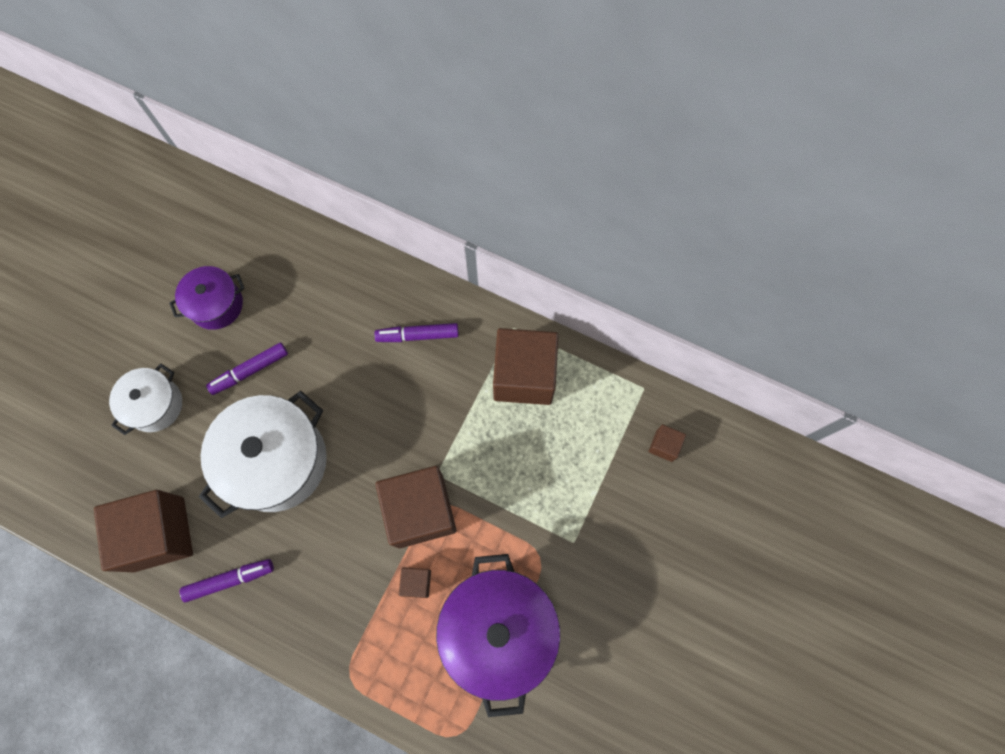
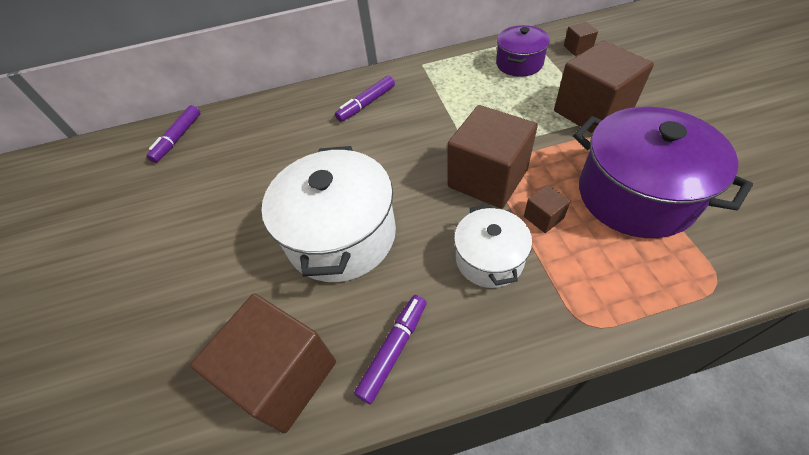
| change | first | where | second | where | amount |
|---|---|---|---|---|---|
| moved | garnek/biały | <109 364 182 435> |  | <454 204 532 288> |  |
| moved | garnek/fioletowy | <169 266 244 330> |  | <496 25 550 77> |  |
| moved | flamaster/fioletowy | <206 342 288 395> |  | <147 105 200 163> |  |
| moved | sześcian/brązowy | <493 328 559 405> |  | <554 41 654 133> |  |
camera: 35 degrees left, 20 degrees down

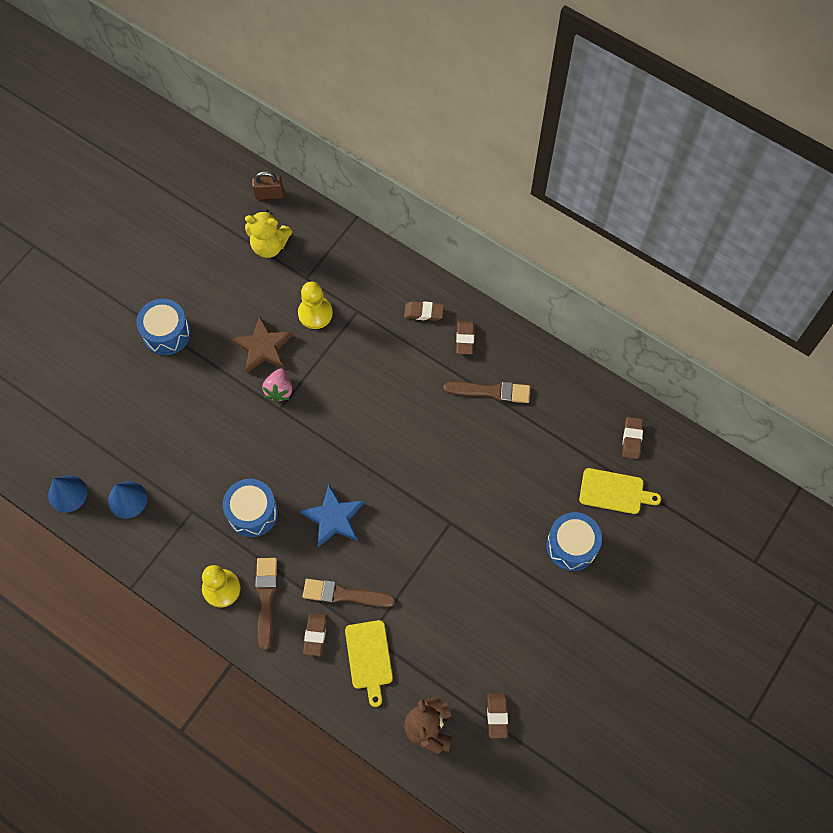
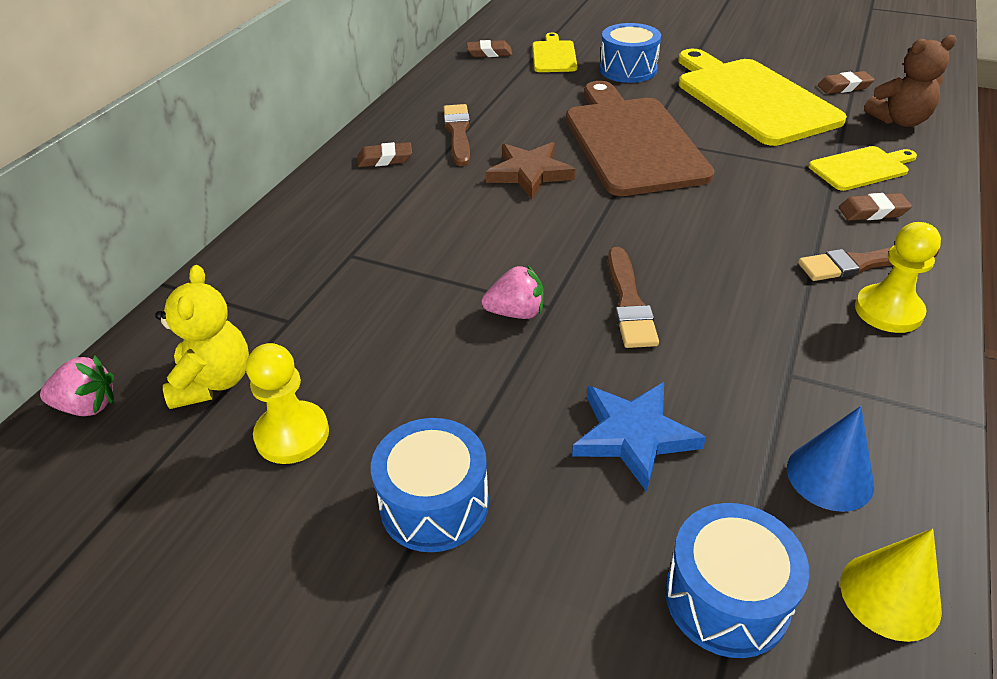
| change | first | where | second | where | amount |
|---|---|---|---|---|---|
| removed | gumka do mazania/brązowy | <404 301 444 321> |  |  |  |
| added |  |  | deska do krojenia/brązowy | <566 81 715 196> |  |
| added |  |  | deska do krojenia/żółty | <678 49 847 146> |  |
| moved | bęben/niebieski | <223 479 278 537> |  | <665 503 810 658> |  |
| moved | gwiazda/brązowy | <231 316 293 373> |  | <486 142 575 199> |  |
| moved | pionek/żółty | <298 282 333 329> |  | <246 343 329 464> |  |
| moved | gwiazda/niebieski | <300 484 364 547> |  | <572 382 706 492> |  |
| moved | pędzel/brązowy | <303 579 395 607> |  | <608 247 659 348> |  |
| replaced | kłódka/brązowy | <252 171 284 200> | truskawka/różowy | <40 356 114 416> |  |
| recoloured | stożek/niebieski | <48 475 87 513> | stożek/żółty | <840 529 942 642> |  |
camera: 100 degrees left, 25 degrees down

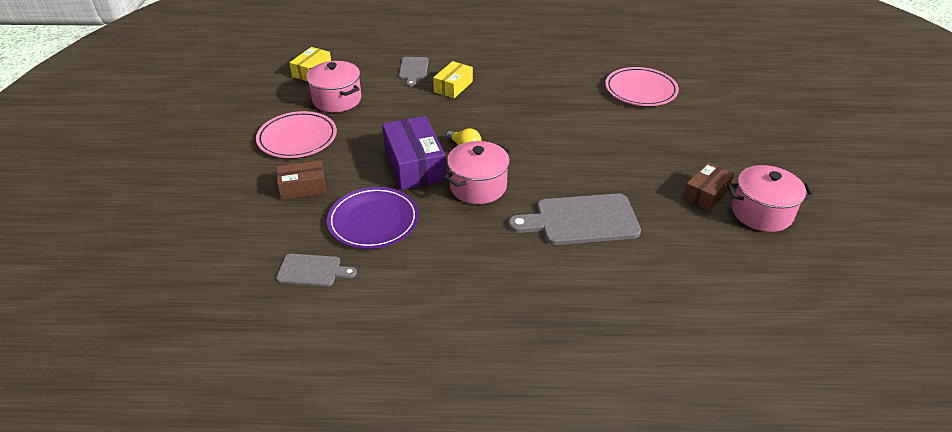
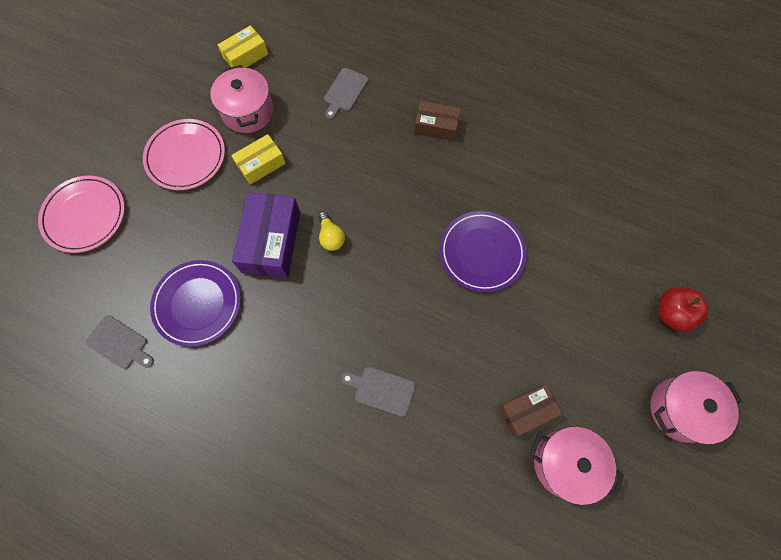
| change | first | where | second | where | amount |
|---|---|---|---|---|---|
| added |  |  | talerz/fioletowy | <440 211 527 292> |  |
| added |  |  | jabłko/czerwony | <658 288 709 332> |  |
| moved | pudełko/brązowy | <277 160 326 200> |  | <414 101 461 141> |  |
| moved | pudełko/żółty | <433 61 473 98> |  | <231 134 286 185> |  |
| moved | garnek/różowy | <444 141 511 204> |  | <650 371 742 445> |  |
| moved | talerz/różowy | <605 67 679 106> |  | <38 176 125 253> |  |
| resized | deska do krojenia/szary | <508 193 641 245> |  | <341 367 415 417> | x0.56 |
camera: 25 degrees right, 30 degrees up

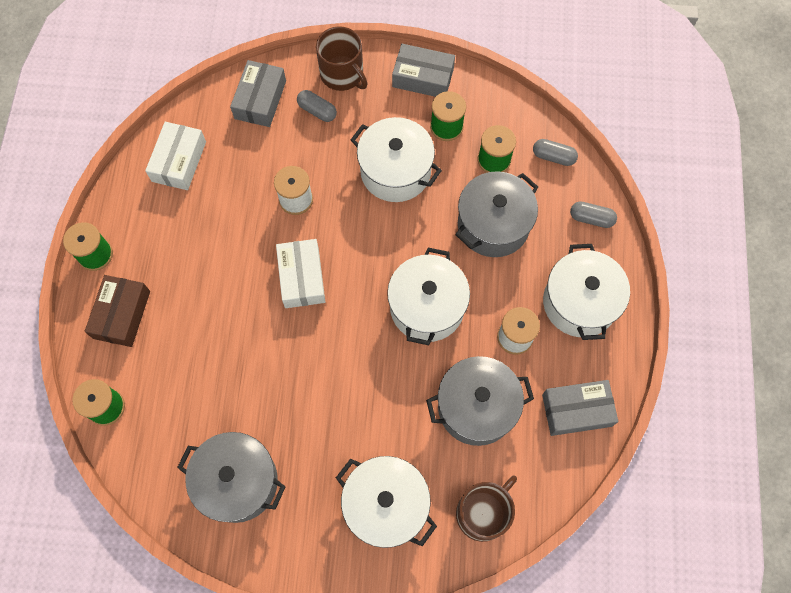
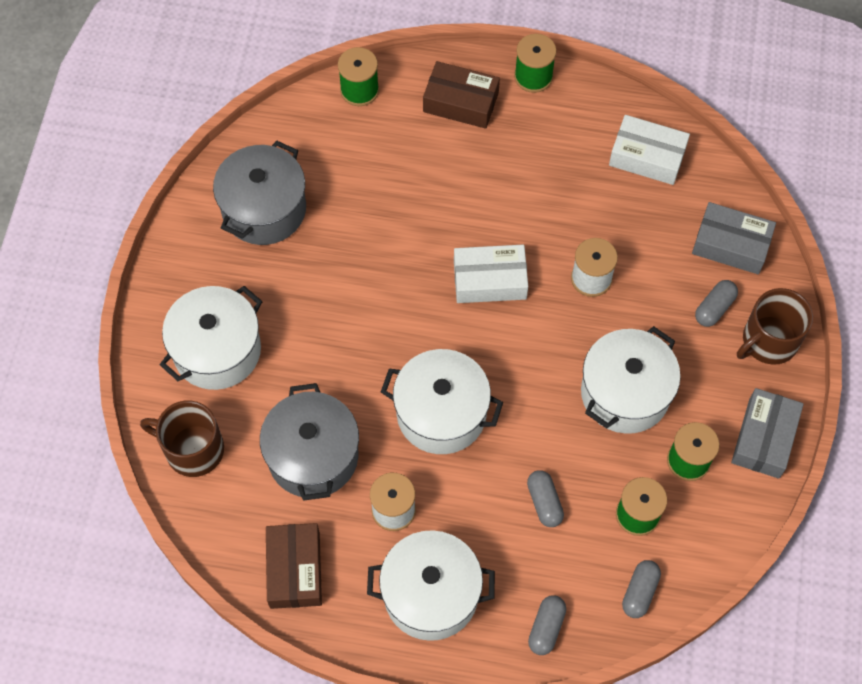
| change | first | where | second | where | amount |
|---|---|---|---|---|---|
| replaced | garnek/szary | <455 171 538 257> | kapsułka/szary | <527 470 564 527> |  |
| recoloured | pudełko/szary | <542 380 618 436> | pudełko/brązowy | <266 523 322 609> |  |
| turned | kubek/brązowy | <456 476 517 542> |  | <140 400 224 477> | 150 degrees clockwise |
camera: 95 degrees right, 5 degrees down

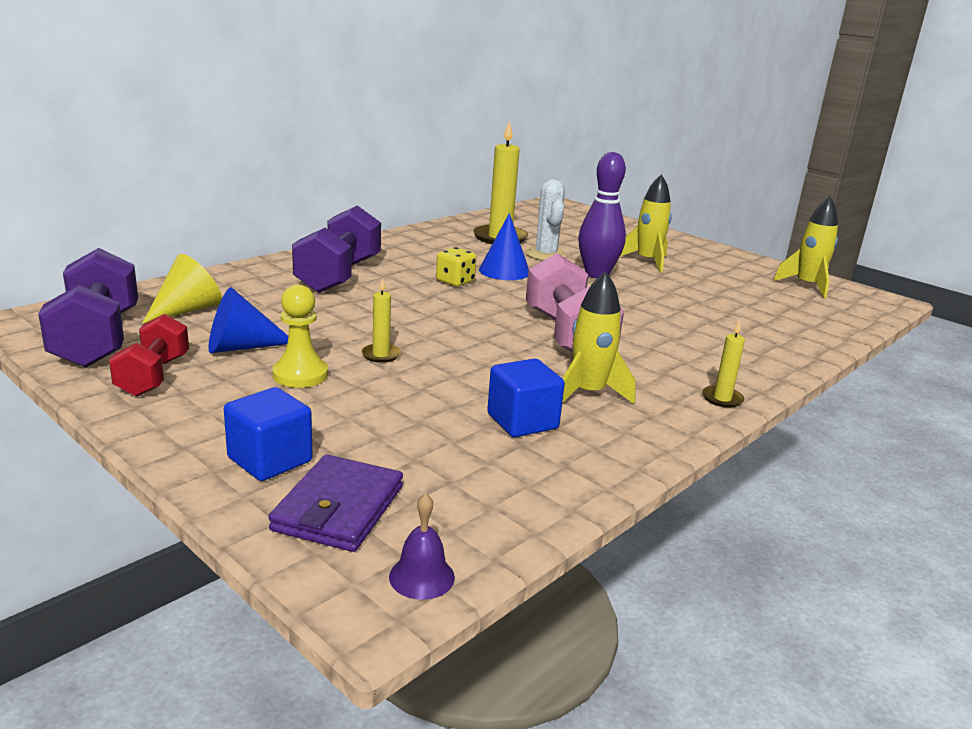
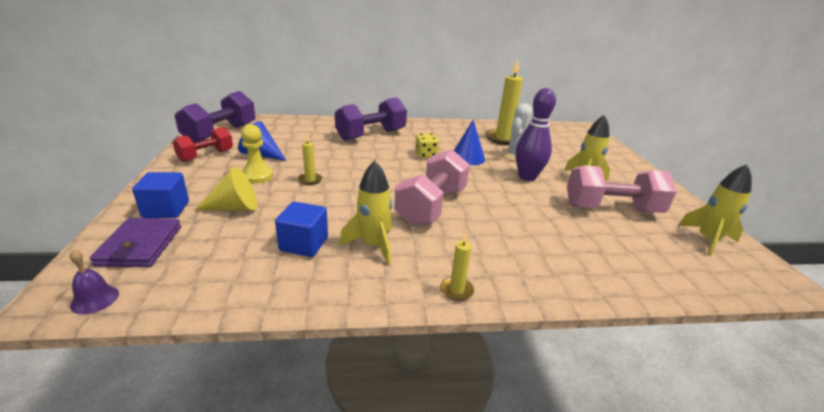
| change | first | where | second | where | amount |
|---|---|---|---|---|---|
| added |  |  | hantel/różowy | <567 165 676 213> |  |
| moved | stożek/żółty | <142 254 222 324> |  | <195 167 257 211> |  |
| turned | portfel/fioletowy | <268 455 403 552> |  | <90 218 181 267> | 60 degrees counterclockwise |
camera: 40 degrees right, 5 degrees up

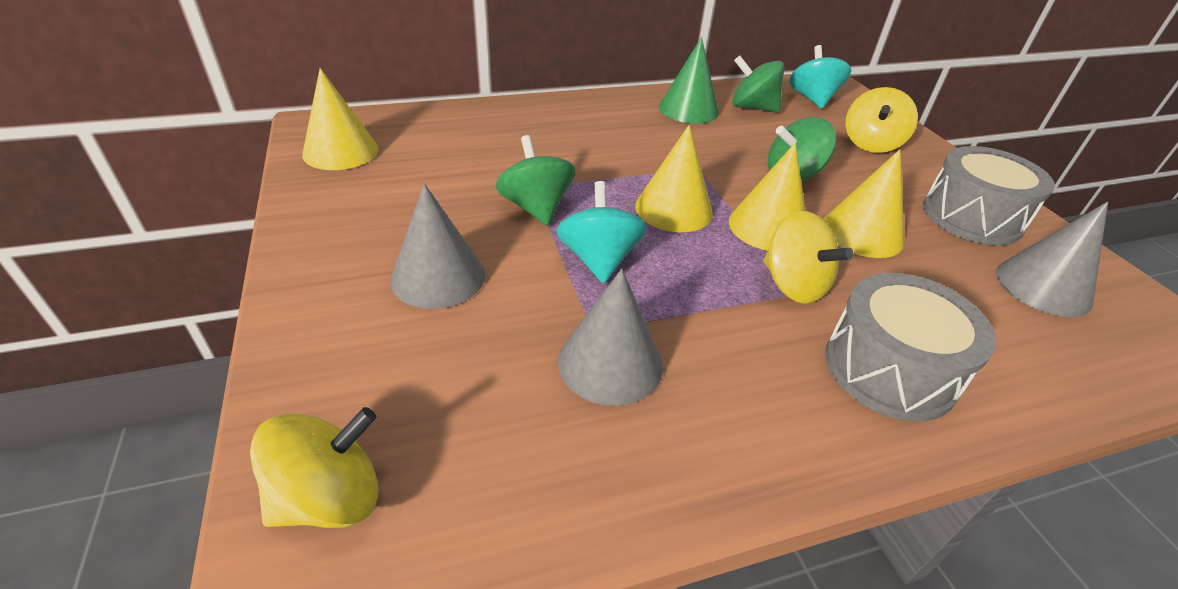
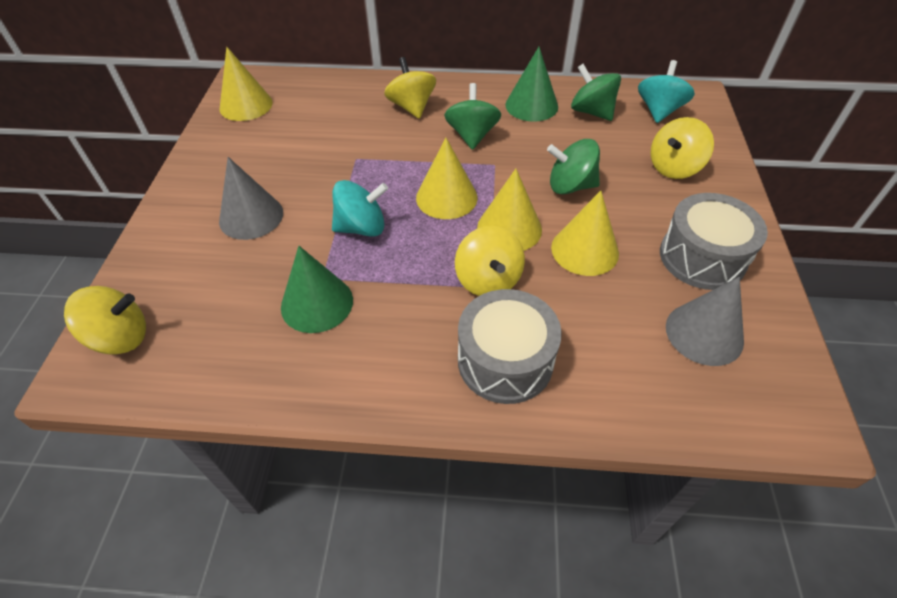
| change | first | where | second | where | amount |
|---|---|---|---|---|---|
| added |  |  | bączek/żółty | <384 57 436 119> |  |
| moved | bączek/zielony | <496 135 576 225> |  | <444 83 501 150> |  |
| recoloured | stożek/szary | <558 269 663 406> | stożek/zielony | <281 246 353 333> |  |
| turned | bączek/turkusowy | <556 181 647 284> |  | <332 180 388 237> | 60 degrees clockwise |
camera: 25 degrees right, 10 degrees up

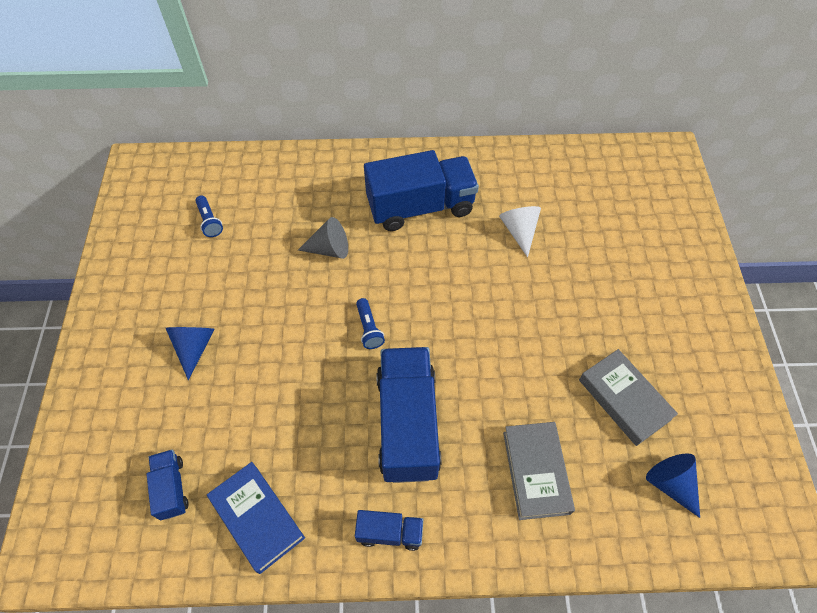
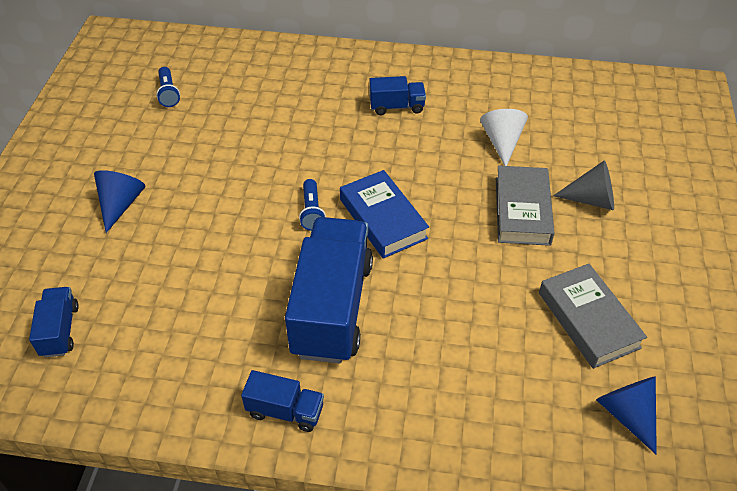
| change | first | where | second | where | amount |
|---|---|---|---|---|---|
| moved | książka/niebieski | <207 462 305 574> |  | <340 170 429 259> |  |
| moved | stożek/szary | <298 217 348 259> |  | <553 160 614 210> |  |
| moved | książka/szary | <503 422 575 520> |  | <496 166 555 246> |  |
| resized | ciężarówka/niebieski | <364 150 479 231> |  | <369 76 426 115> | x0.47 |
camera: 10 degrees right, 10 degrees down

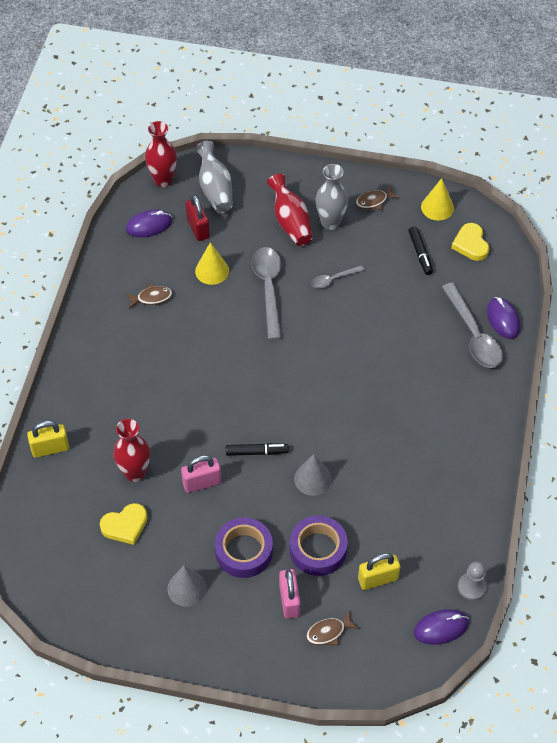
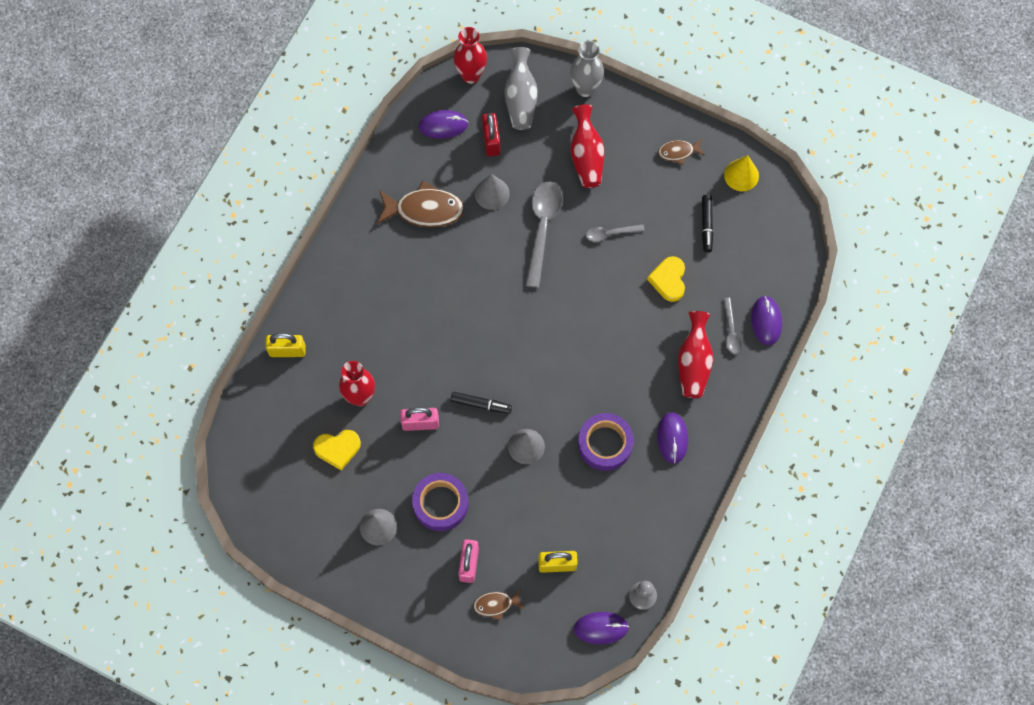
| change | first | where | second | where | amount |
|---|---|---|---|---|---|
| added |  |  | myszka/fioletowy | <657 412 688 464> |  |
| added |  |  | wazon/czerwony | <678 311 713 398> |  |
| moved | taśma klejąca/fioletowy | <290 516 348 576> |  | <578 413 634 471> |  |
| moved | wazon/szary | <315 164 348 230> |  | <570 41 604 97> |  |
| moved | serce/żółty | <451 223 489 261> |  | <647 256 685 302> |  |
| recoloured | stożek/żółty | <195 242 229 285> | stożek/szary | <475 174 510 210> |  |
| resized | ryba/brązowy | <126 284 173 309> |  | <377 181 464 227> | x1.85 |
| resized | łyżka/szary | <442 283 503 368> |  | <723 298 742 354> | x0.53 |
camera: 15 degrees right, 15 degrees up

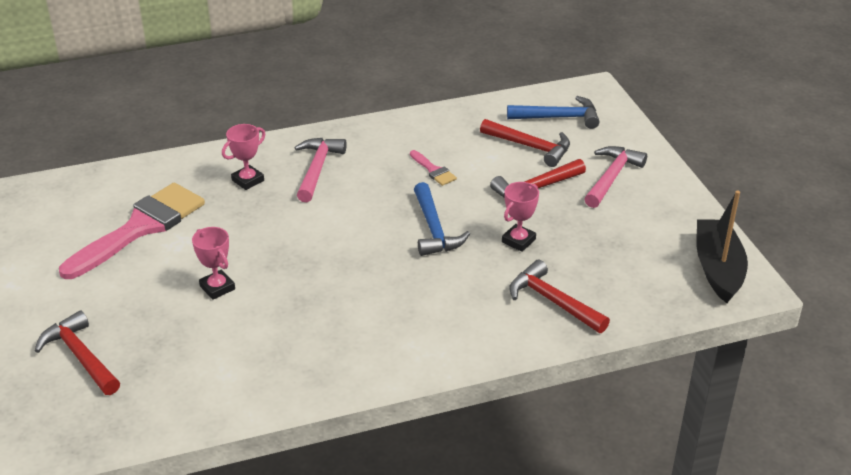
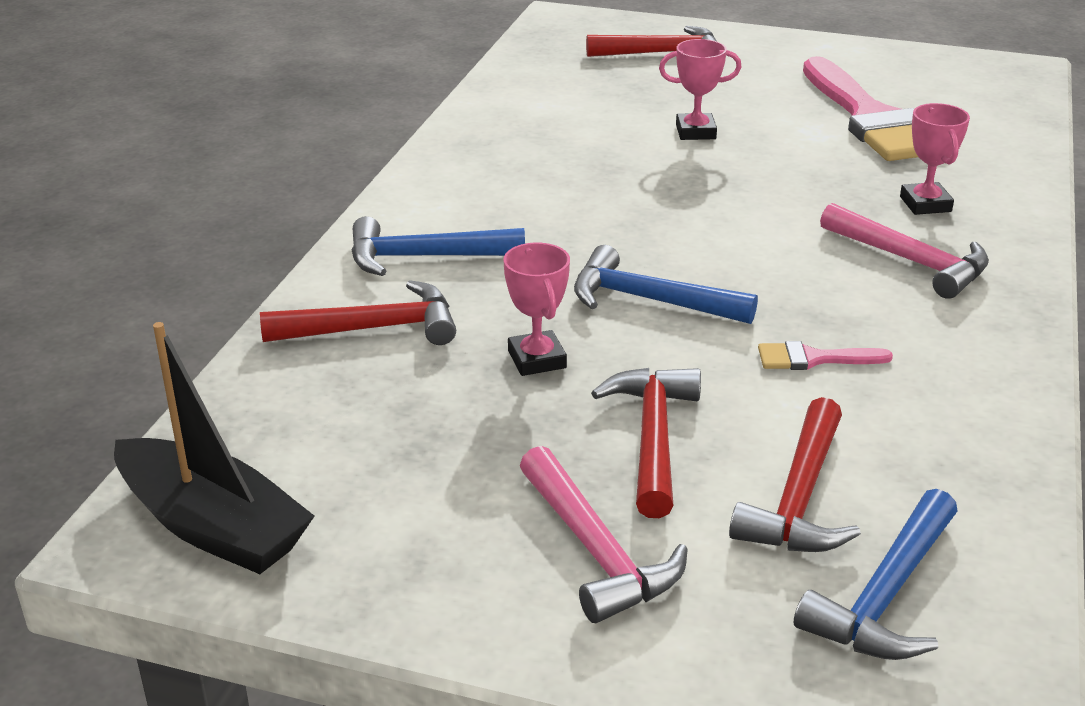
| change | first | where | second | where | amount |
|---|---|---|---|---|---|
| added |  |  | młotek/niebieski | <351 216 525 276> |  |
| turned | młotek/czerwony | <480 119 570 167> |  | <729 397 861 552> | 45 degrees counterclockwise |
camera: 125 degrees right, 5 degrees down

